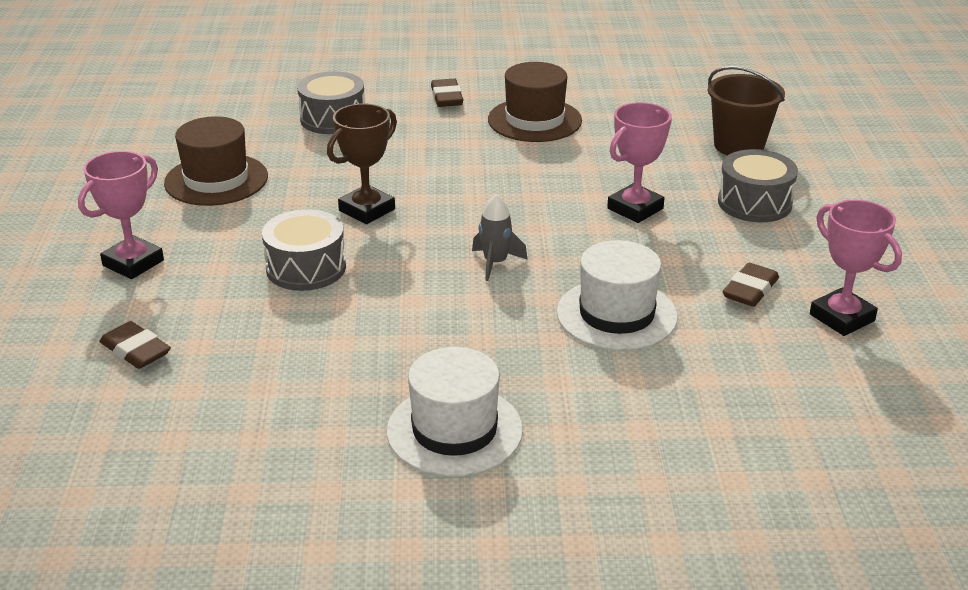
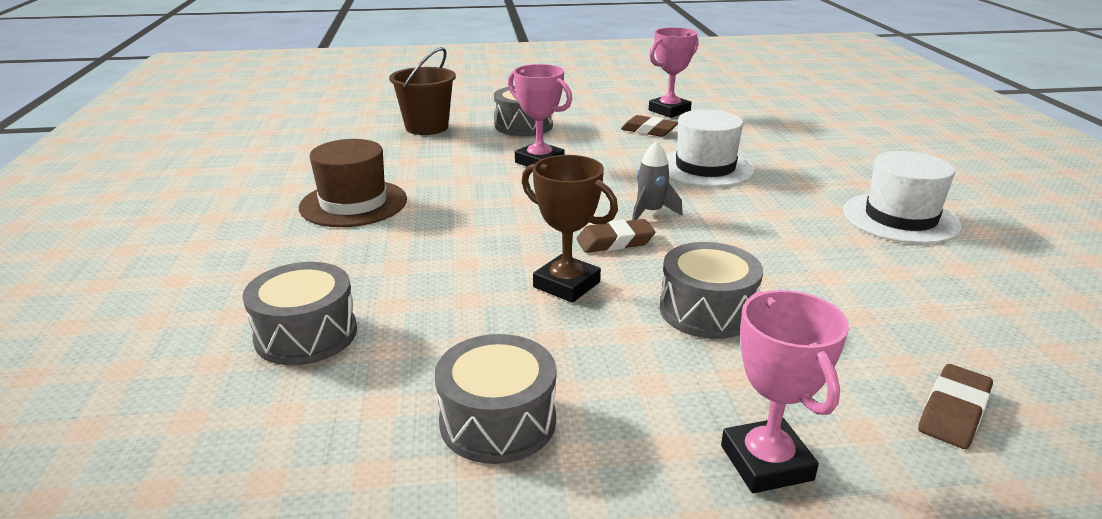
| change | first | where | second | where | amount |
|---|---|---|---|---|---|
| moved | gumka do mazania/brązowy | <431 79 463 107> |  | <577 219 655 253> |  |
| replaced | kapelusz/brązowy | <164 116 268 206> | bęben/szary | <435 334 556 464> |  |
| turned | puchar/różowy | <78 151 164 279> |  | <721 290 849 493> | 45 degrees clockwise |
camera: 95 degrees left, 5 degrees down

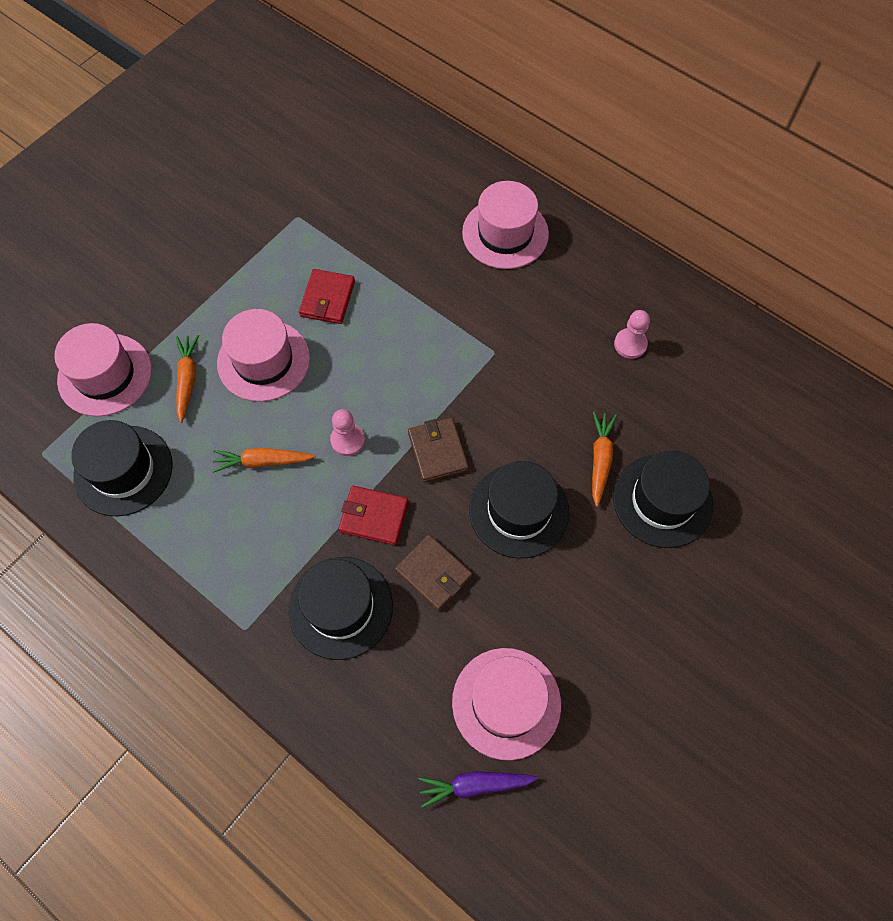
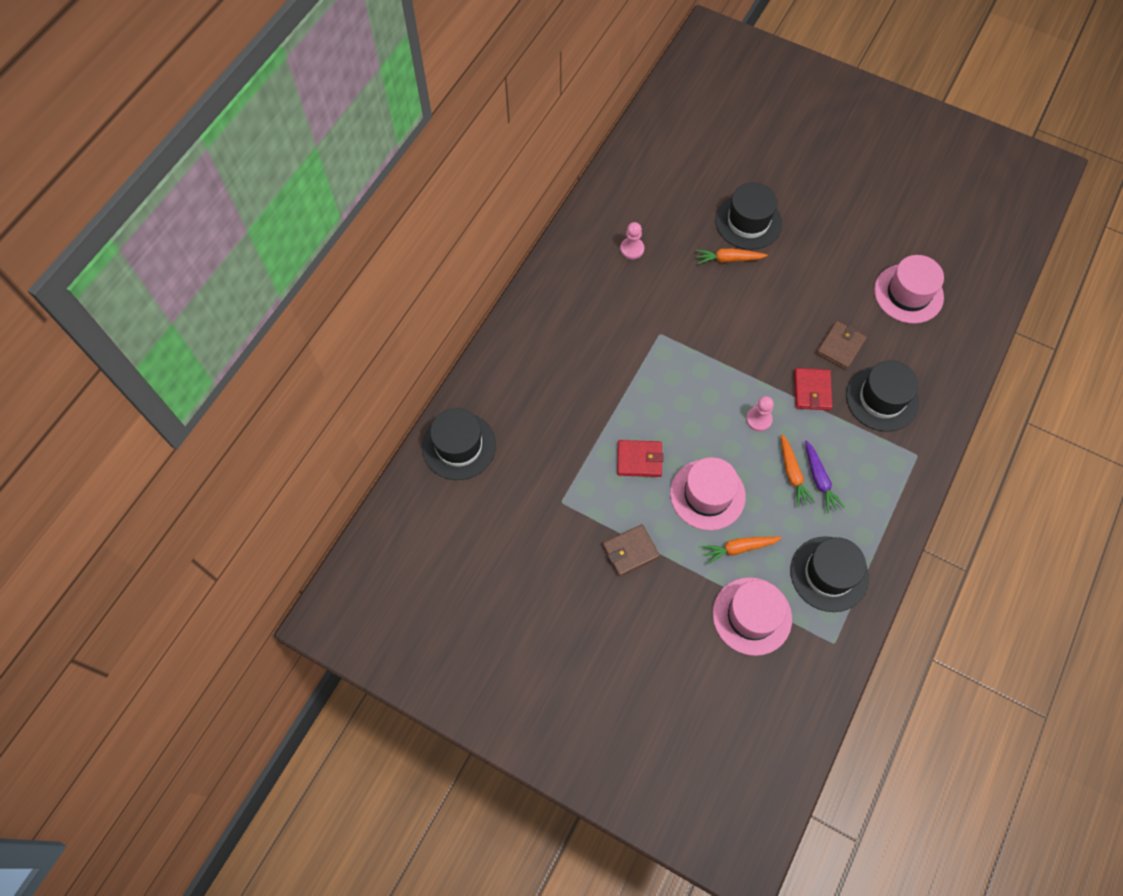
| change | first | where | second | where | amount |
|---|---|---|---|---|---|
| removed | kapelusz/różowy | <462 181 549 269> |  |  |  |
| moved | portfel/brązowy | <408 418 469 482> |  | <602 524 660 577> |  |
| moved | marchewka/fioletowy | <418 771 538 808> |  | <805 440 845 513> |  |
| moved | kapelusz/czarny | <469 461 569 559> |  | <422 408 496 480> |  |
camera: 100 degrees left, 0 degrees up

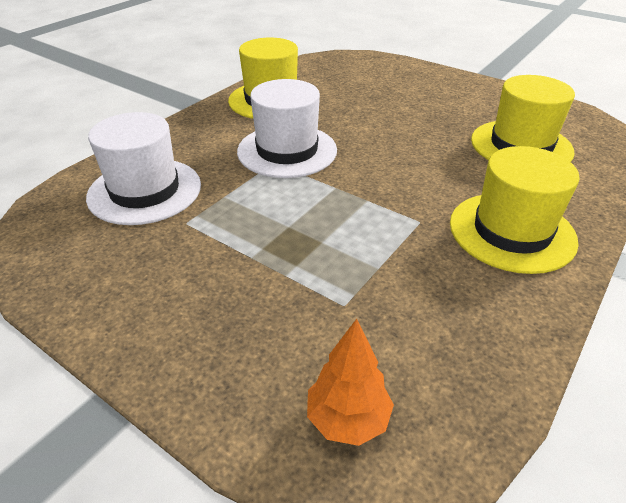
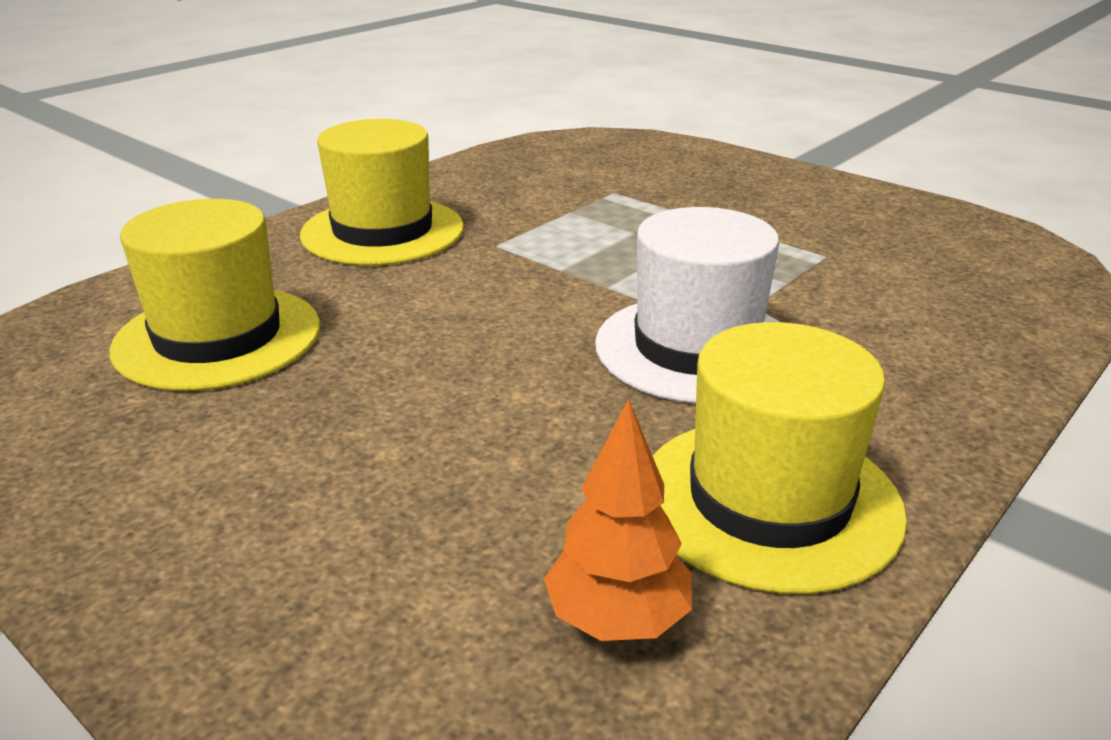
| change | first | where | second | where | amount |
|---|---|---|---|---|---|
| removed | kapelusz/biały | <86 112 201 225> |  |  |  |
| moved | drzewko/pomarańczowy | <307 319 394 446> |  | <544 398 692 641> |  |
camera: 175 degrees left, 10 degrees down

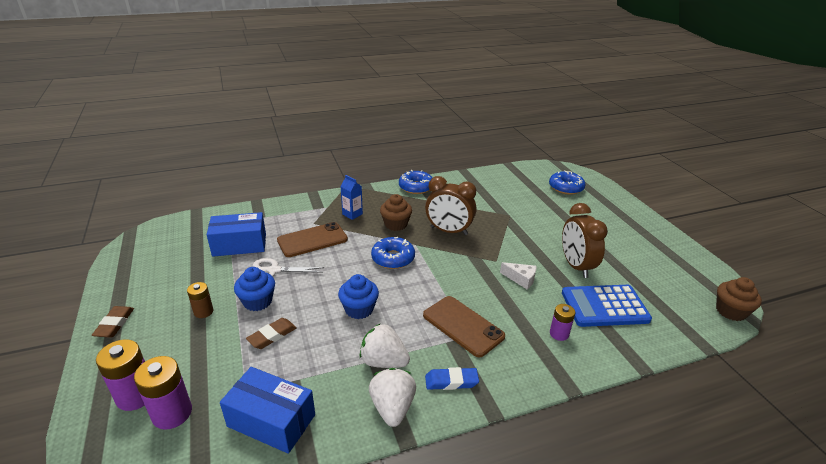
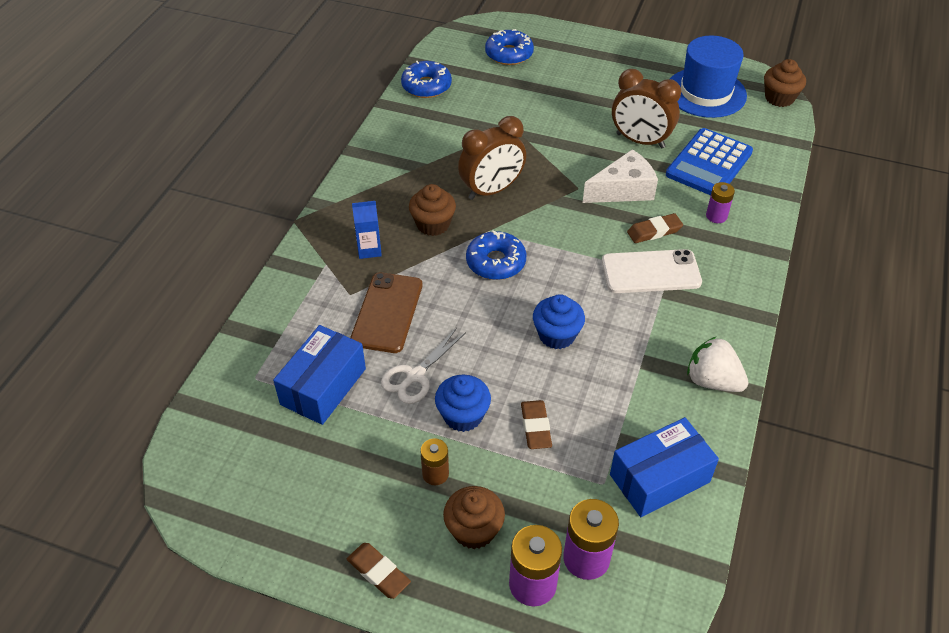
| change | first | where | second | where | amount |
|---|---|---|---|---|---|
| removed | truskawka/biały | <360 323 410 368> |  |  |  |
| removed | gumka do mazania/niebieski | <425 367 479 390> |  |  |  |
| added |  |  | muffinka/brązowy | <443 486 505 549> |  |
| added |  |  | gumka do mazania/brązowy | <627 213 683 243> |  |
| added |  |  | kapelusz/niebieski | <670 35 747 118> |  |
| moved | donut/niebieski | <399 170 433 194> |  | <401 61 452 98> |  |
| recoloured | telefon/brązowy | <423 296 505 358> | telefon/biały | <602 249 702 293> |  |
| resized | ser/biały | <500 262 536 290> |  | <583 149 658 203> | x1.68 |
camera: 50 degrees left, 15 degrees up

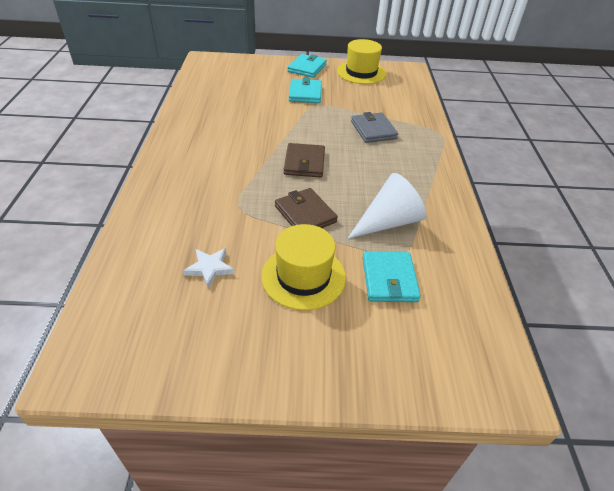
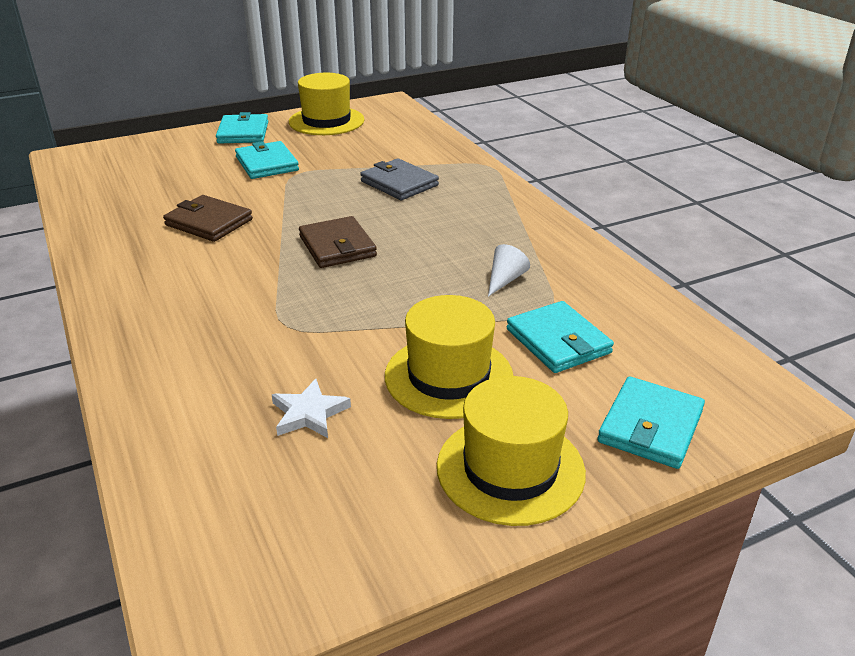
| change | first | where | second | where | amount |
|---|---|---|---|---|---|
| added |  |  | kapelusz/żółty | <437 376 586 526> |  |
| added |  |  | portfel/turkusowy | <597 376 705 469> |  |
| moved | portfel/brązowy | <275 188 338 228> |  | <163 195 253 242> |  |
| resized | stożek/biały | <347 173 427 239> |  | <488 244 530 297> | x0.49 |
camera: 25 degrees left, 10 degrees down

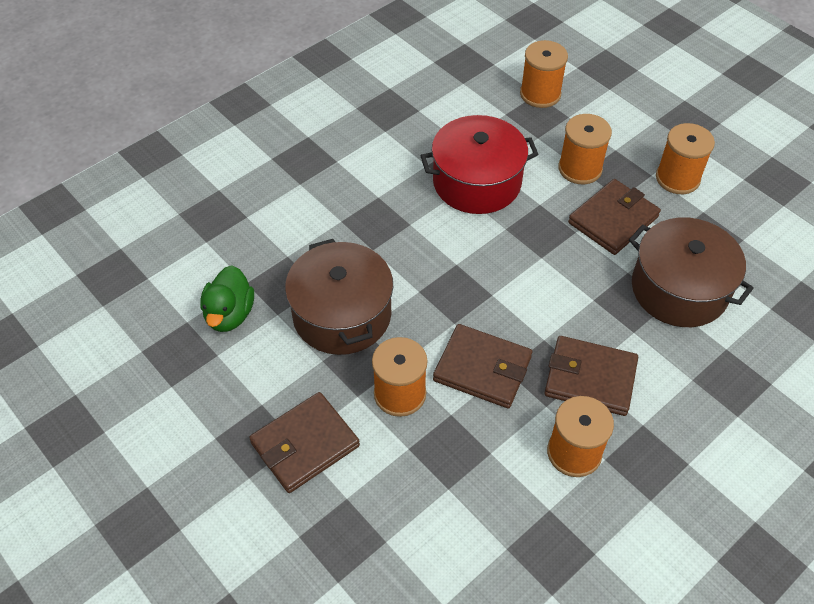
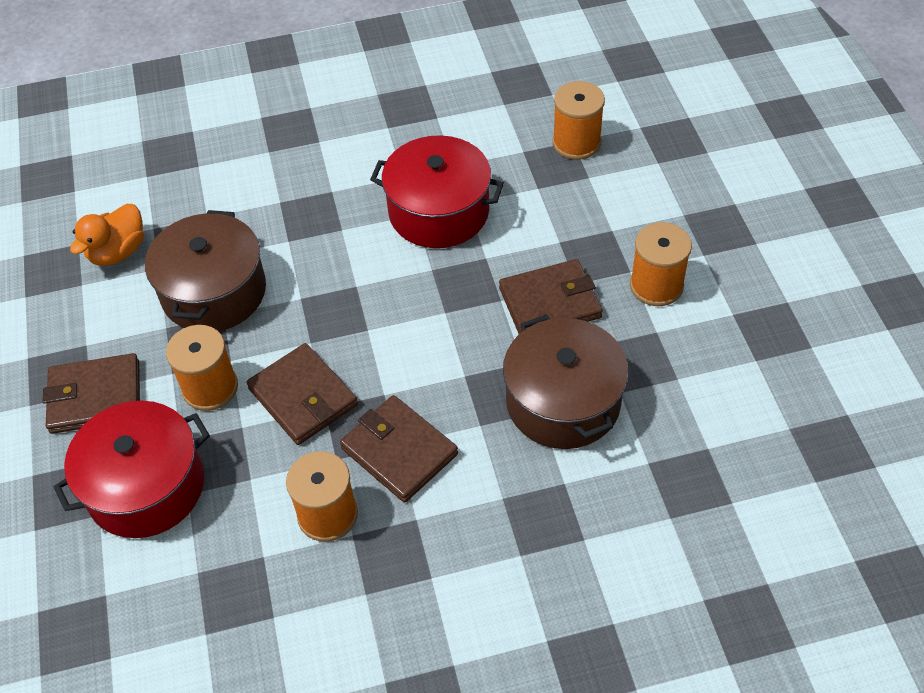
| change | first | where | second | where | amount |
|---|---|---|---|---|---|
| removed | szpulka/pomarańczowy | <558 114 612 184> |  |  |  |
| added |  |  | garnek/czerwony | <54 401 210 538> |  |
| recoloured | kaczka/zielony | <200 266 254 332> | kaczka/pomarańczowy | <70 204 144 266> |  |
camera: 30 degrees right, 0 degrees up

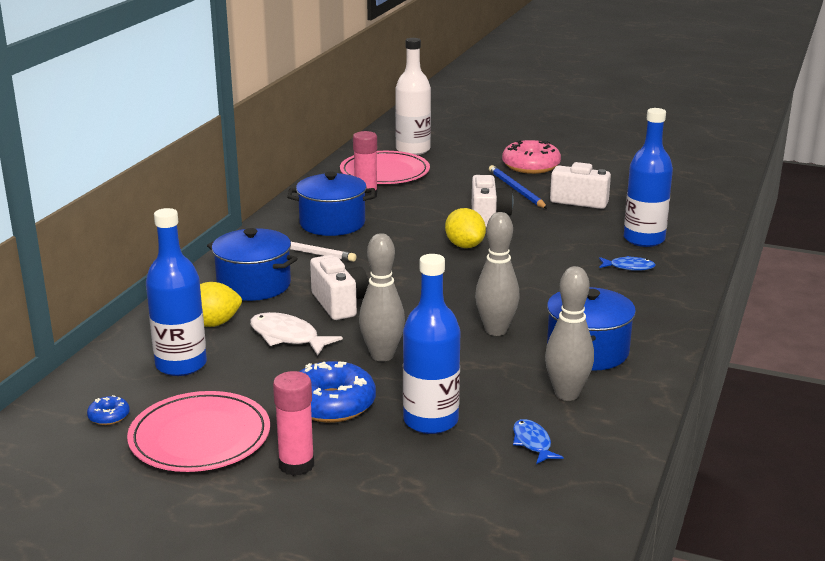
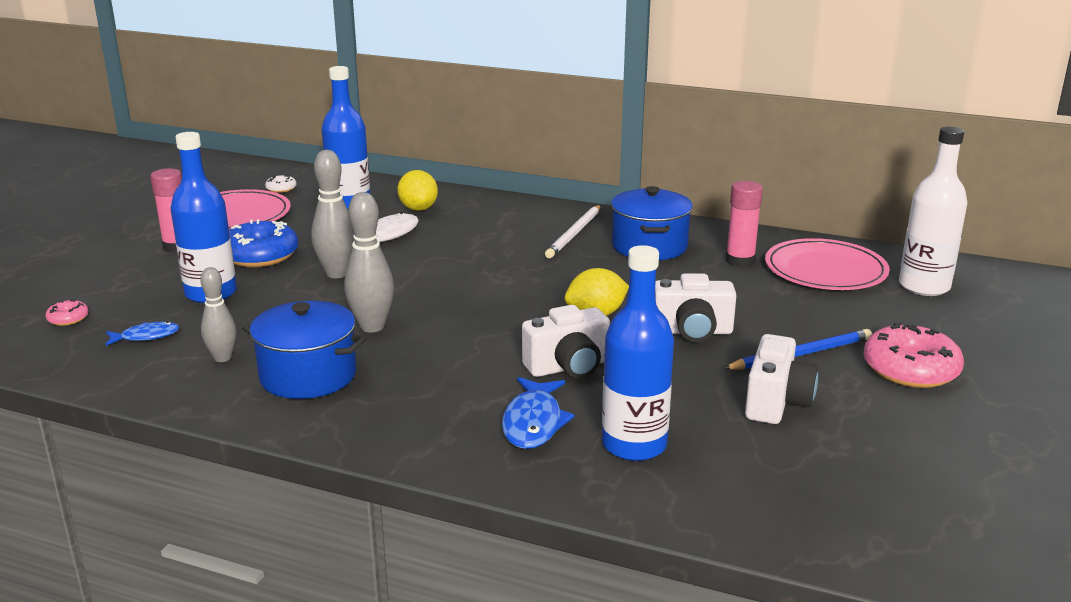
| change | first | where | second | where | amount |
|---|---|---|---|---|---|
| removed | garnek/niebieski | <207 228 298 301> |  |  |  |
| added |  |  | donut/różowy | <46 299 89 326> |  |
| moved | aparat fotograficzny/biały | <310 255 369 320> |  | <522 305 610 379> |  |
| recoloured | donut/niebieski | <87 395 130 425> | donut/biały | <265 175 297 193> |  |
| resized | kręgiel/szary | <545 266 594 401> |  | <200 267 237 362> | x0.66 |
| resized | ryba/niebieski | <599 256 656 271> |  | <502 377 574 449> | x1.60 |
camera: 90 degrees right, 0 degrees up

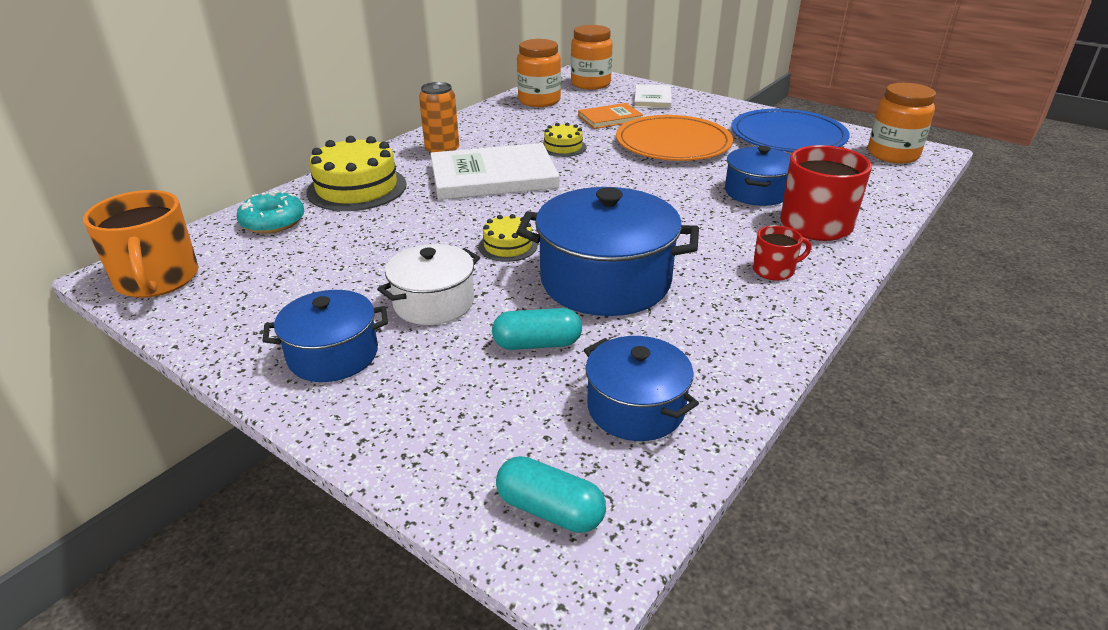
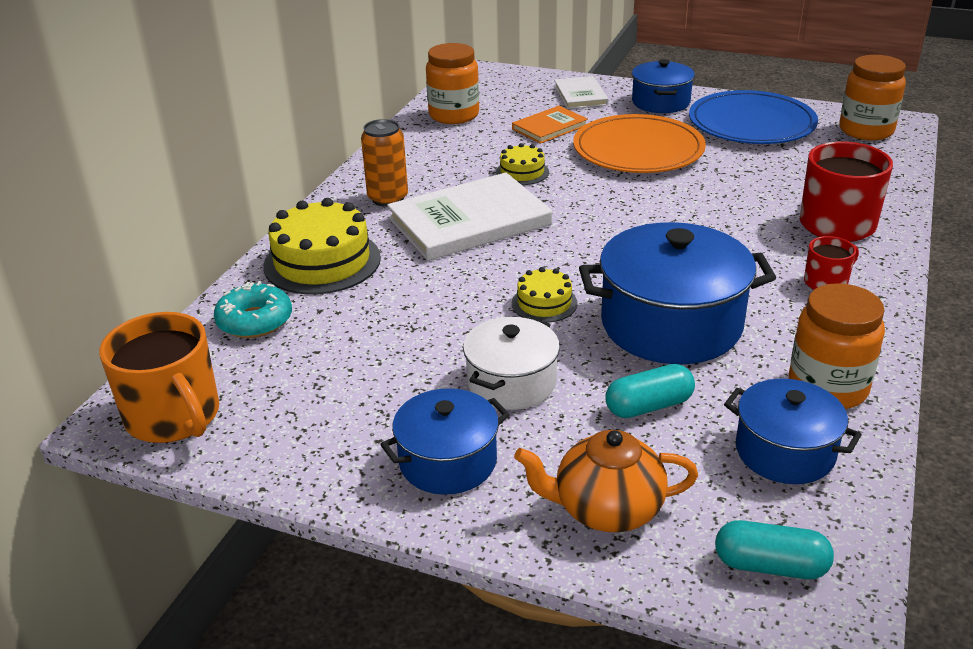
| change | first | where | second | where | amount |
|---|---|---|---|---|---|
| added |  |  | imbryk/pomarańczowy | <514 430 698 532> |  |
| moved | słoik/pomarańczowy | <571 25 612 90> |  | <789 283 885 409> |  |
| moved | garnek/niebieski | <725 146 791 206> |  | <632 59 695 113> |  |
camera: 15 degrees left, 0 degrees up

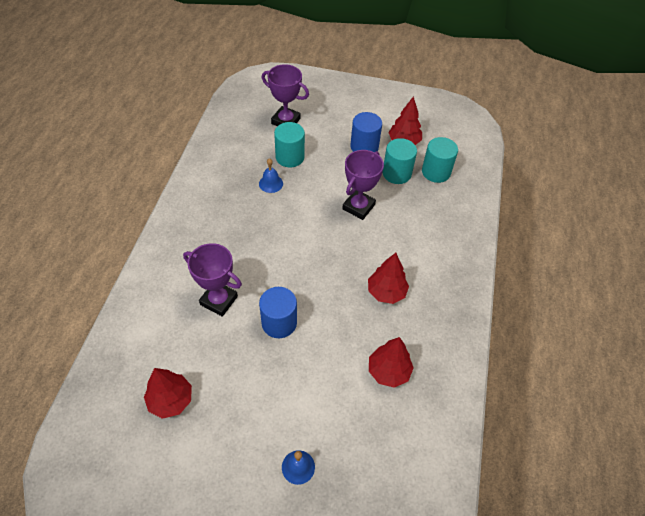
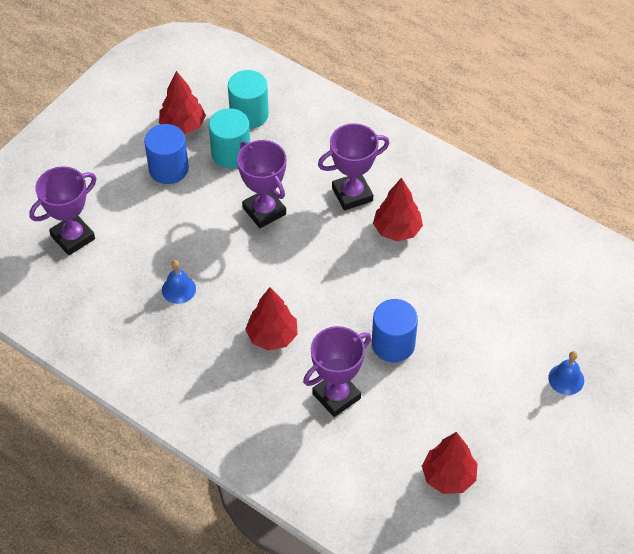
| change | first | where | second | where | amount |
|---|---|---|---|---|---|
| removed | walec/turkusowy | <274 122 305 167> |  |  |  |
| added |  |  | puchar/fioletowy | <318 123 389 211> |  |
| moved | drzewko/czerwony | <369 337 414 388> |  | <245 287 298 351> |  |
camera: 65 degrees left, 0 degrees up

